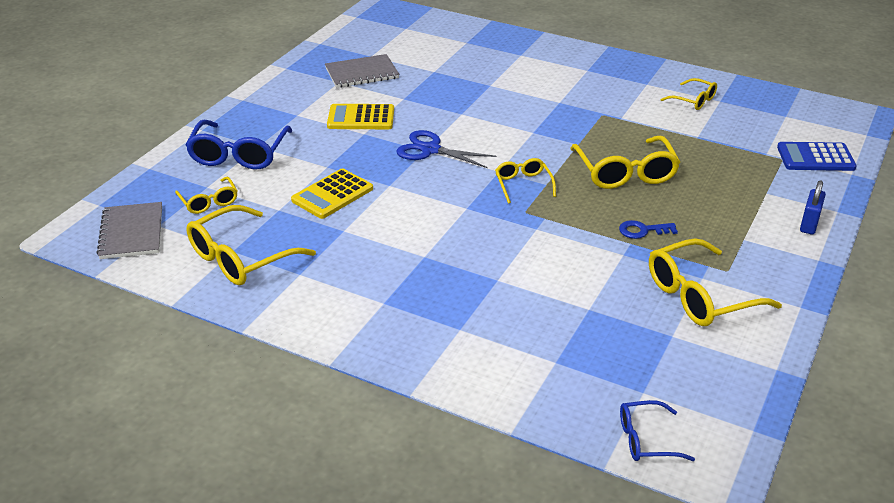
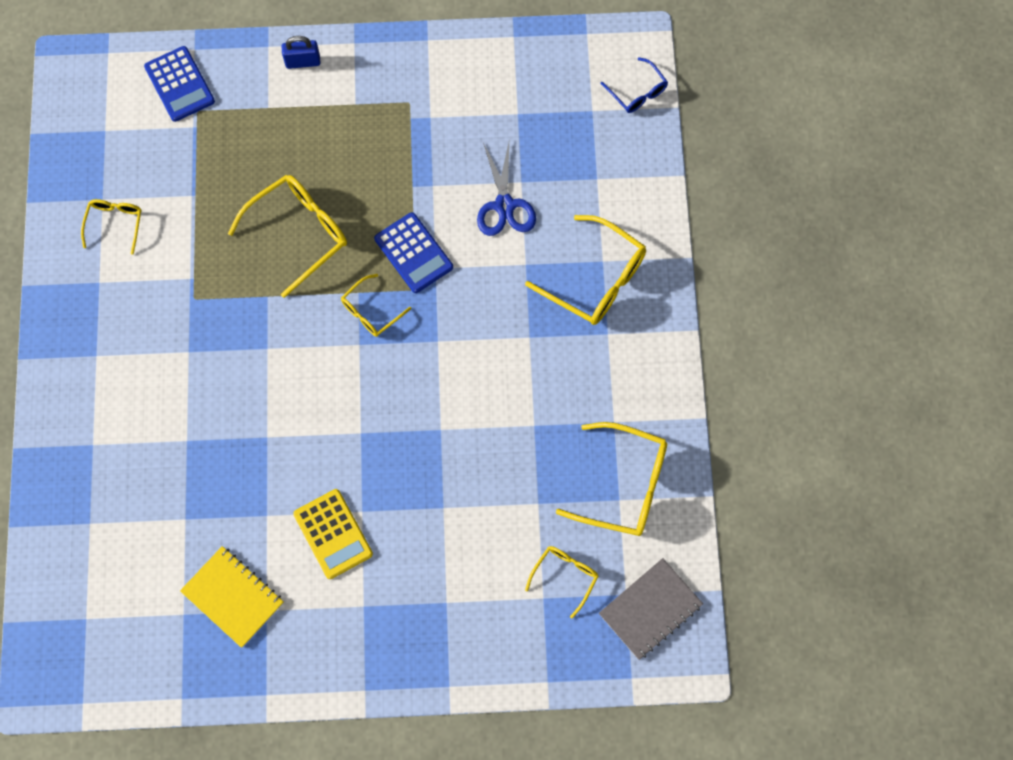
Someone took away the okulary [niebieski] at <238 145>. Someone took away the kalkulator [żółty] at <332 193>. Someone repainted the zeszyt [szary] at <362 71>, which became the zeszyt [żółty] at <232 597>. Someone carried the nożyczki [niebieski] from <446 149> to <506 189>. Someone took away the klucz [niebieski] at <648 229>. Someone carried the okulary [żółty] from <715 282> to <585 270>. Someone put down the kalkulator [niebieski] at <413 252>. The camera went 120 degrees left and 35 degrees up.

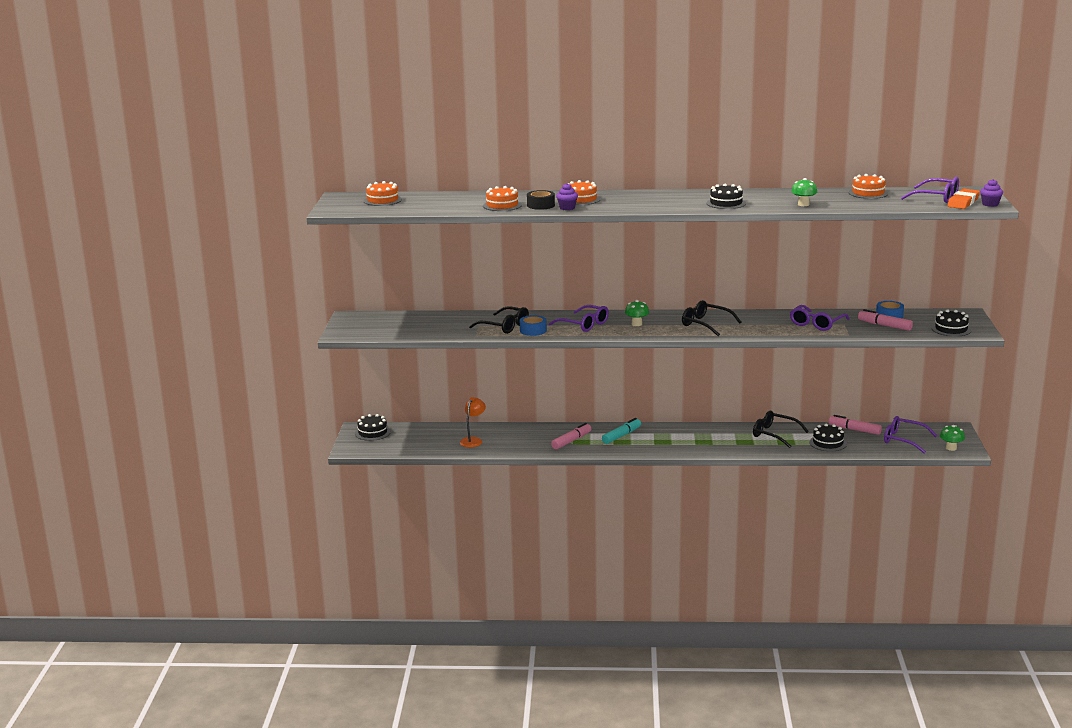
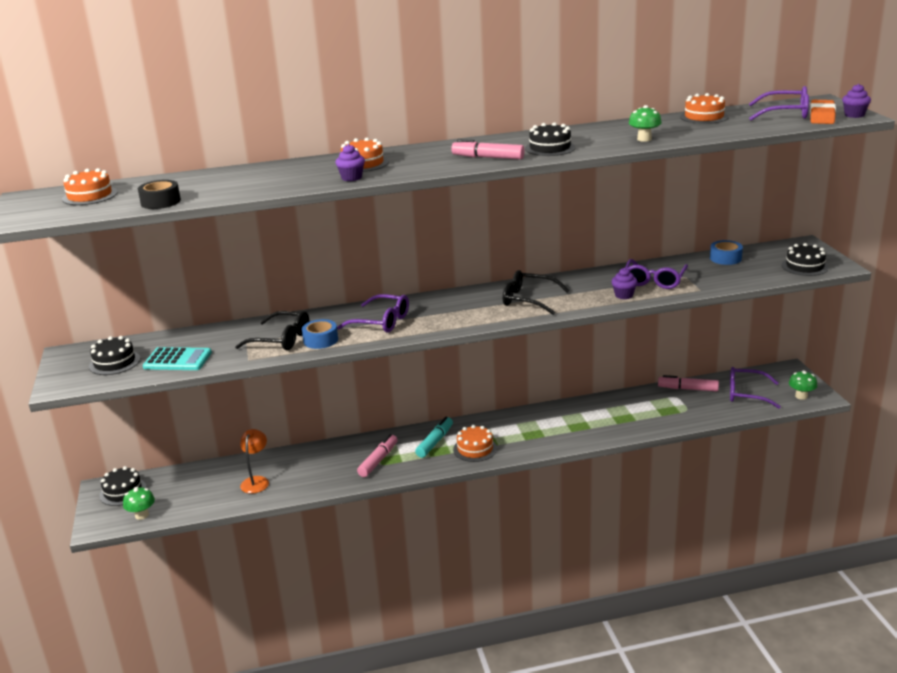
Someone carried the tort [pomarańczowy] from <502 198> to <475 443>. Someone carried the taśma klejąca [czarny] from <541 200> to <159 194>. Someone carried the grzyb [zielony] from <637 313> to <139 503>. Someone took away the okulary [czarny] at <781 429>. Someone carried the tort [czarny] from <828 437> to <114 355>. Someone carried the flamaster [różowy] from <885 320> to <488 149>. Someone put down the kalkulator [turkusowy] at <177 358>. Someone put down the muffinka [fioletowy] at <624 283>. The camera went 15 degrees left and 5 degrees up.

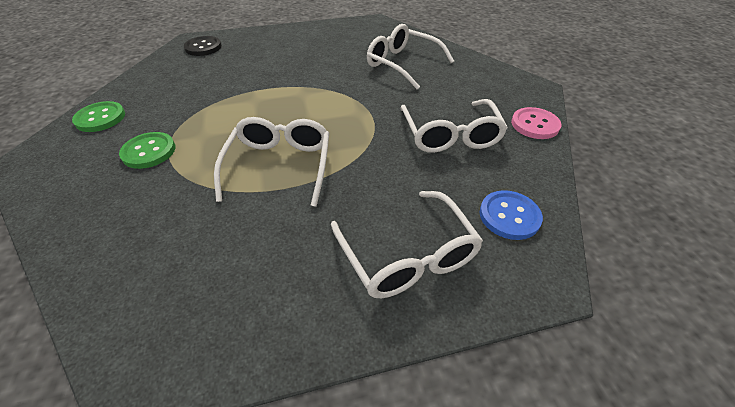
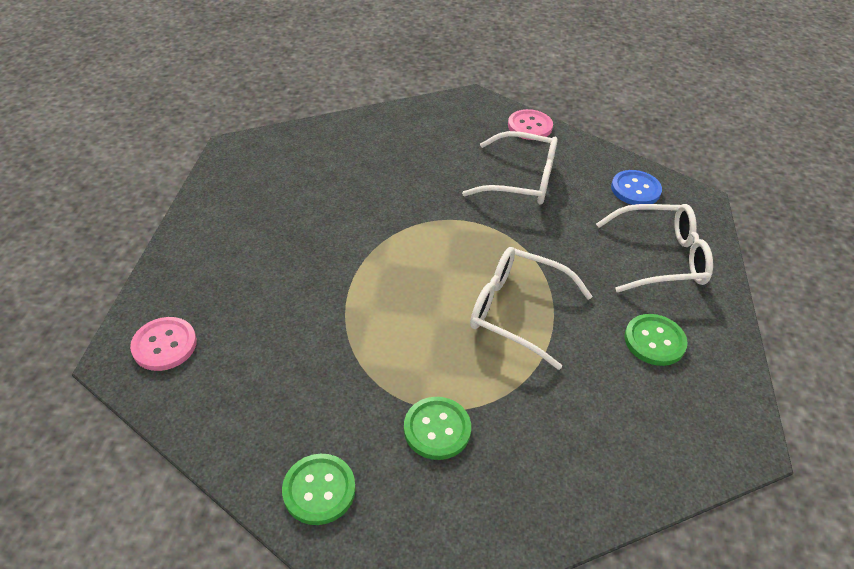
Someone repainted the guzik [czarny] at <203 46>, which became the guzik [różowy] at <163 344>. Someone took away the okulary [biały] at <410 56>. Someone put down the guzik [zielony] at <656 340>. The camera went 70 degrees left and 0 degrees up.

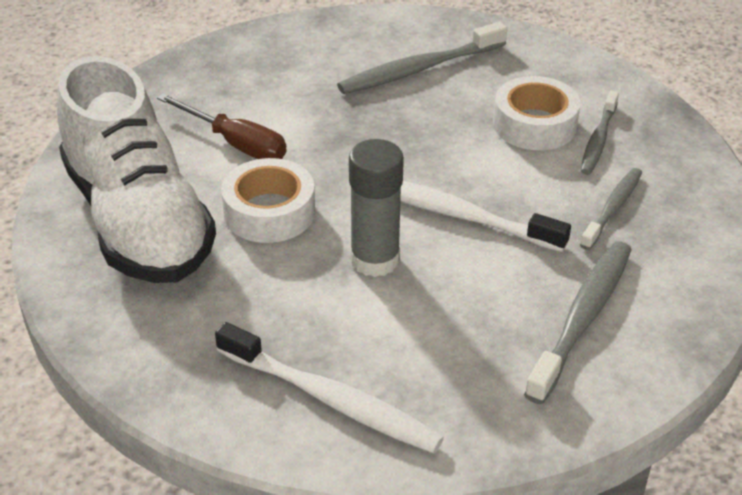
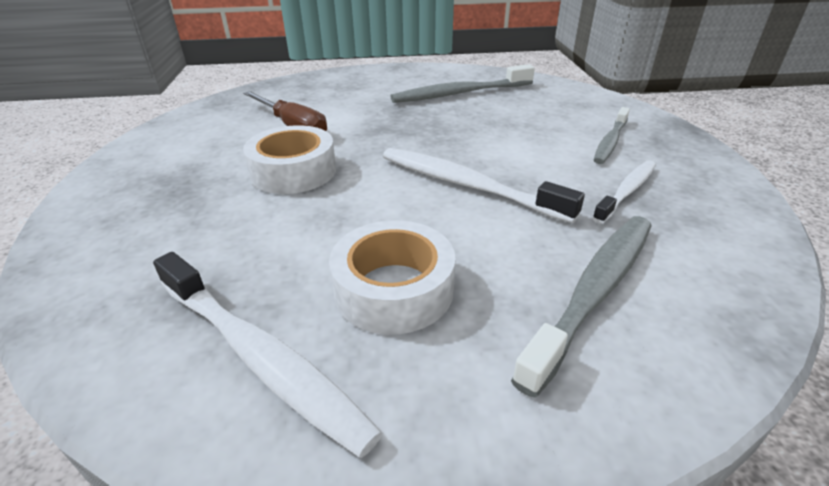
Someone took away the but [biały] at <136 169>. Someone took away the klej w sztyfcie [szary] at <376 208>. Someone carried the taśma klejąca [biały] from <537 113> to <392 277>. Someone repainted the szczoteczka do zębów [szary] at <611 209>, which became the szczoteczka do zębów [biały] at <624 192>. The camera went 10 degrees right and 5 degrees down.

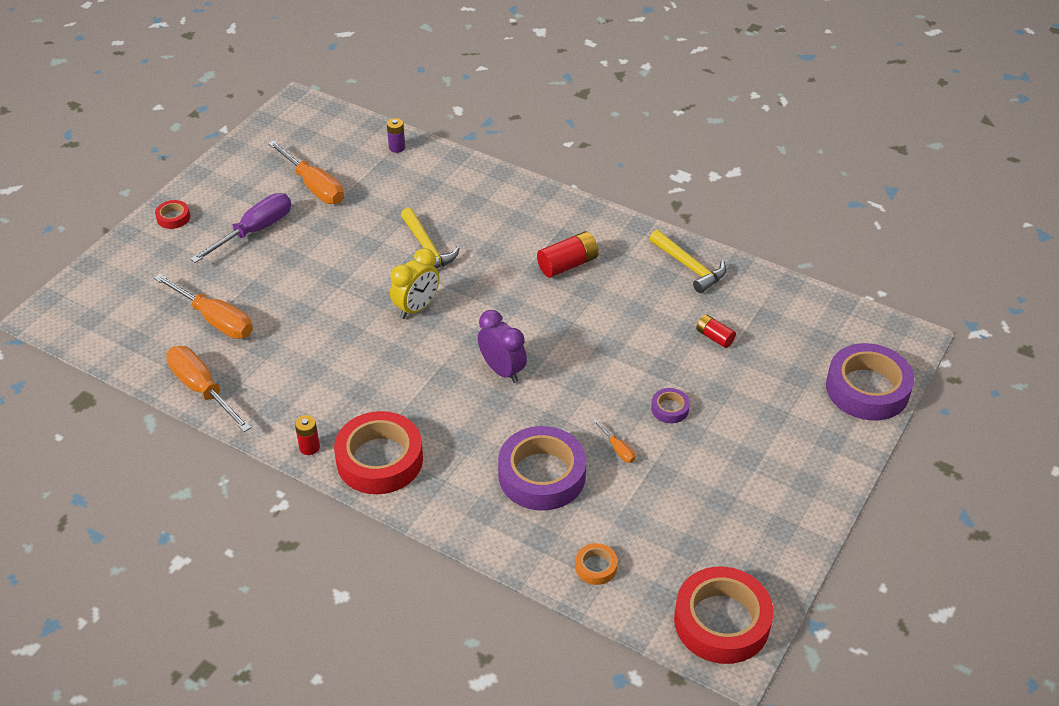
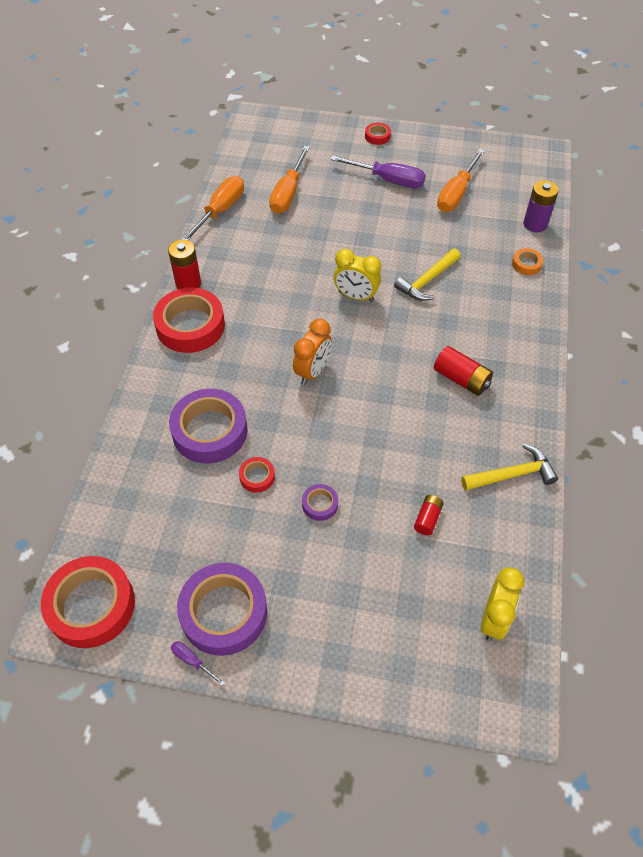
Someone scaled the bateria [czerwony] at <307 435> by 1.63. Someone scaled the bateria [fioletowy] at <396 135> by 1.63. Someone repainted the budzik [fioletowy] at <502 346>, which became the budzik [pomarańczowy] at <312 352>. Someone carried the taśma klejąca [pomarańczowy] from <596 564> to <527 261>. Someone swapped the śrubokręt [pomarańczowy] at <614 441> for the taśma klejąca [czerwony] at <257 475>. Someone rotated the młotek [żółty] at <688 261> by 135 degrees counterclockwise. Someone carried the taśma klejąca [fioletowy] from <870 381> to <222 609>. Someone put down the śrubokręt [fioletowy] at <198 663>. Someone put down the budzik [żółty] at <502 604>. The camera went 70 degrees right and 10 degrees up.

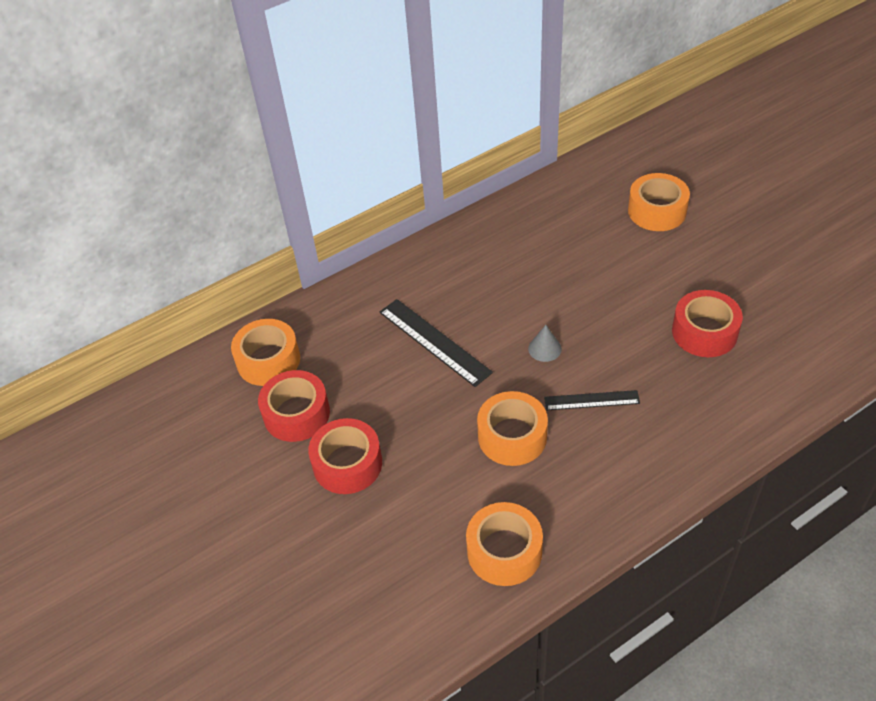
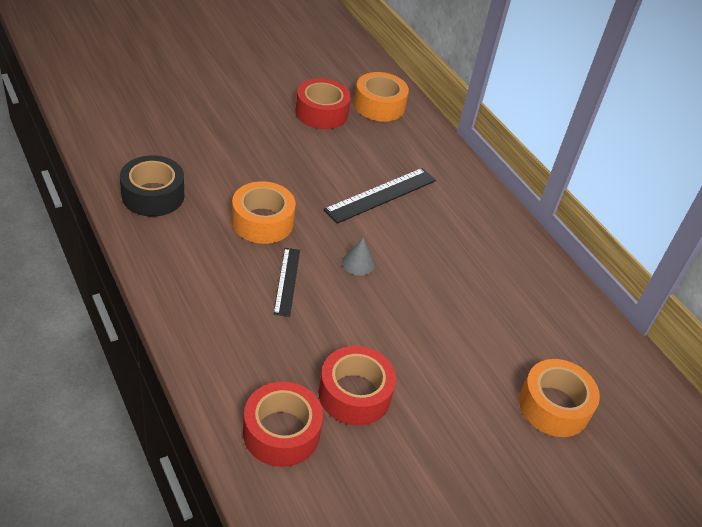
Someone carried the taśma klejąca [czerwony] from <345 456> to <283 424>. Someone repainted the taśma klejąca [pomarańczowy] at <504 544>, which became the taśma klejąca [czarny] at <152 186>. The camera went 85 degrees right and 5 degrees down.

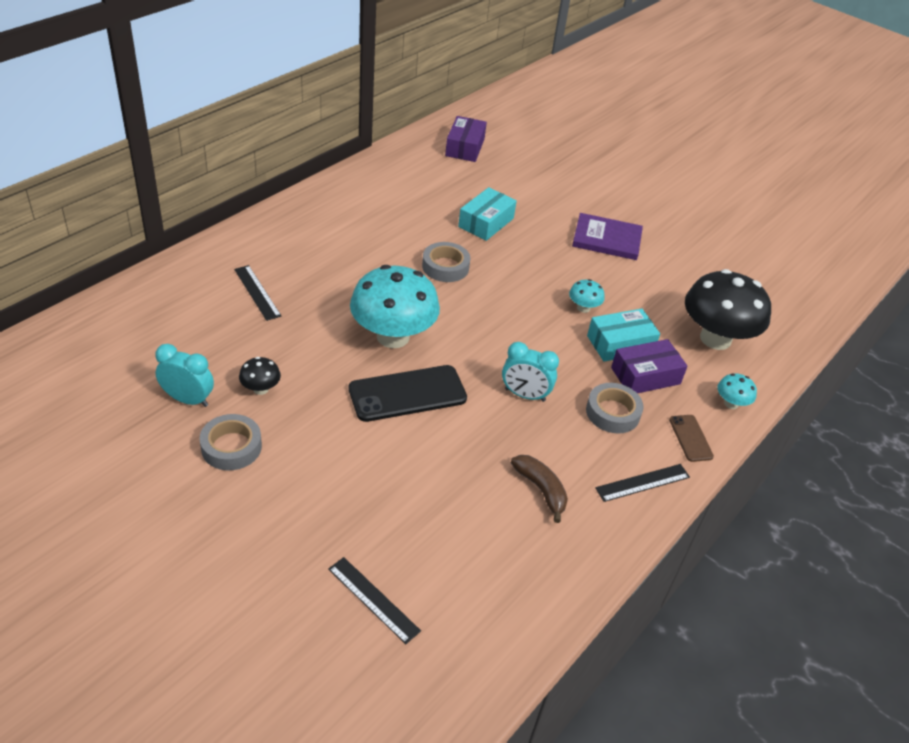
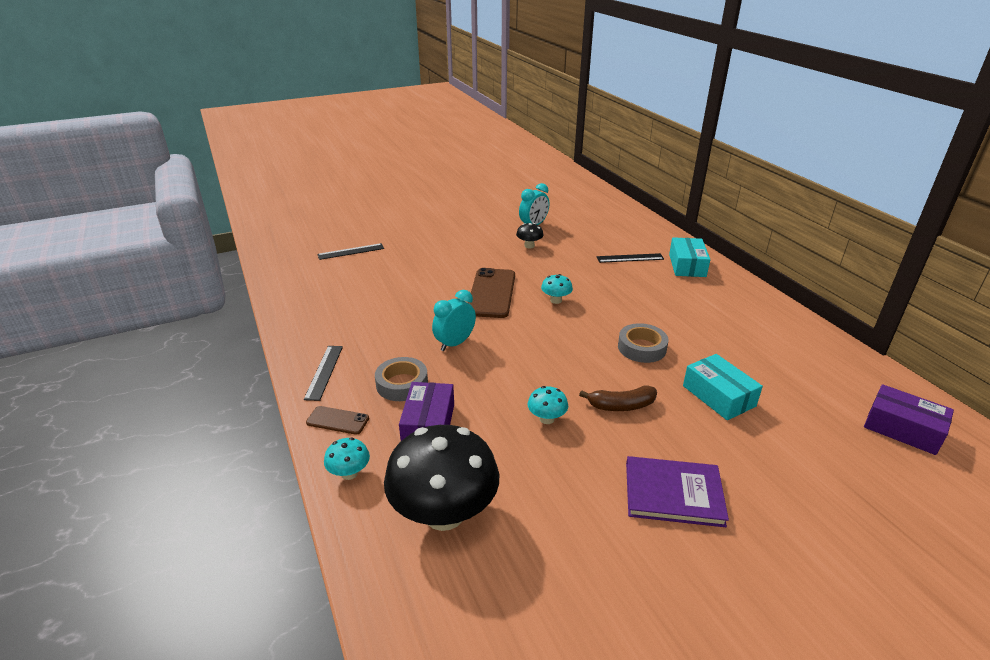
Someone took away the taśma klejąca [szary] at <230 442>. Someone repainted the telefon [czarny] at <408 393>, which became the telefon [brązowy] at <491 293>. Someone scaled the grzyb [turkusowy] at <395 306> by 0.43. Someone carried the banan [brązowy] from <539 489> to <618 398>. Someone rotated the książka [fioletowy] at <607 236> by 60 degrees clockwise. Someone carried the pudełko [turkusowy] from <623 335> to <689 257>. The camera went 120 degrees right and 10 degrees down.

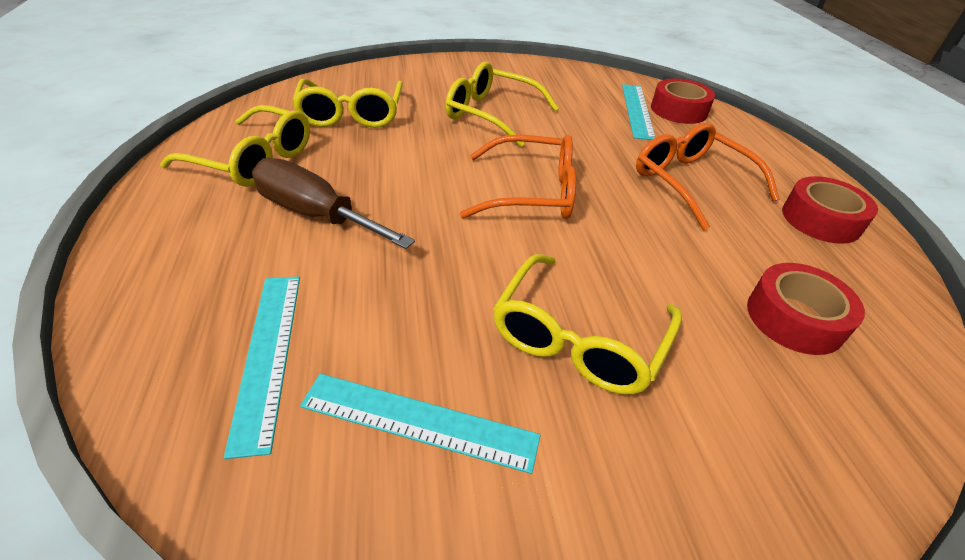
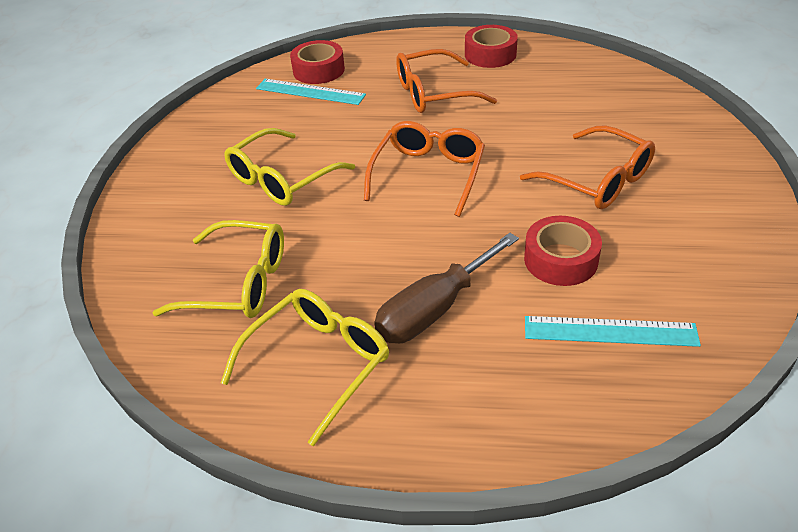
Someone took away the linijka [turkusowy] at <420 424>. Someone repainted the okulary [żółty] at <587 324>, which became the okulary [pomarańczowy] at <587 167>. Someone carried the taśma klejąca [czerwony] from <806 309> to <563 251>. The camera went 70 degrees left and 0 degrees up.

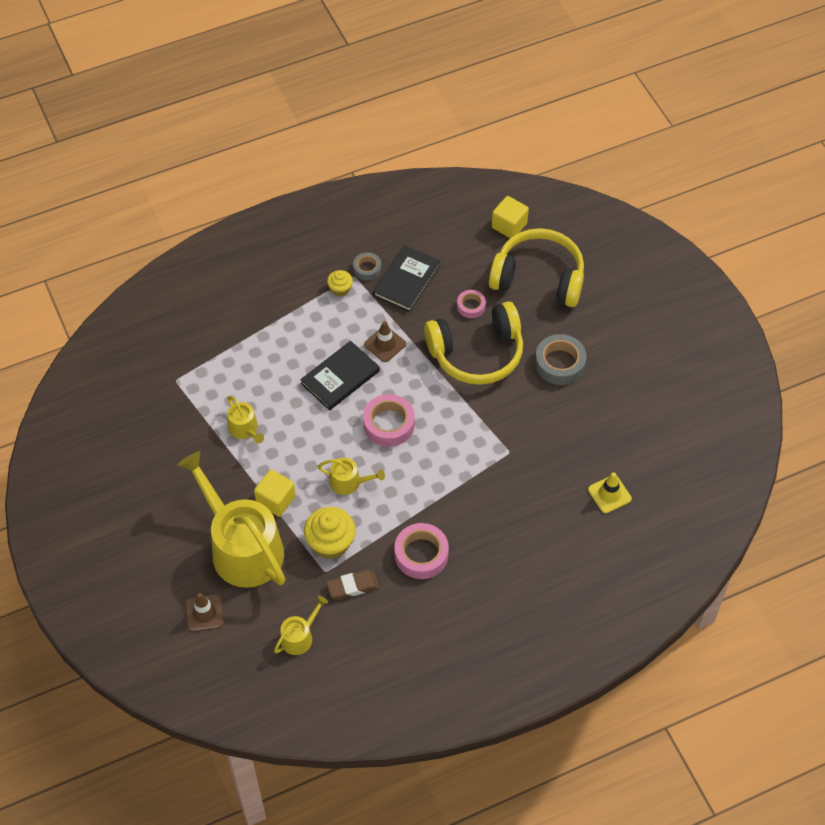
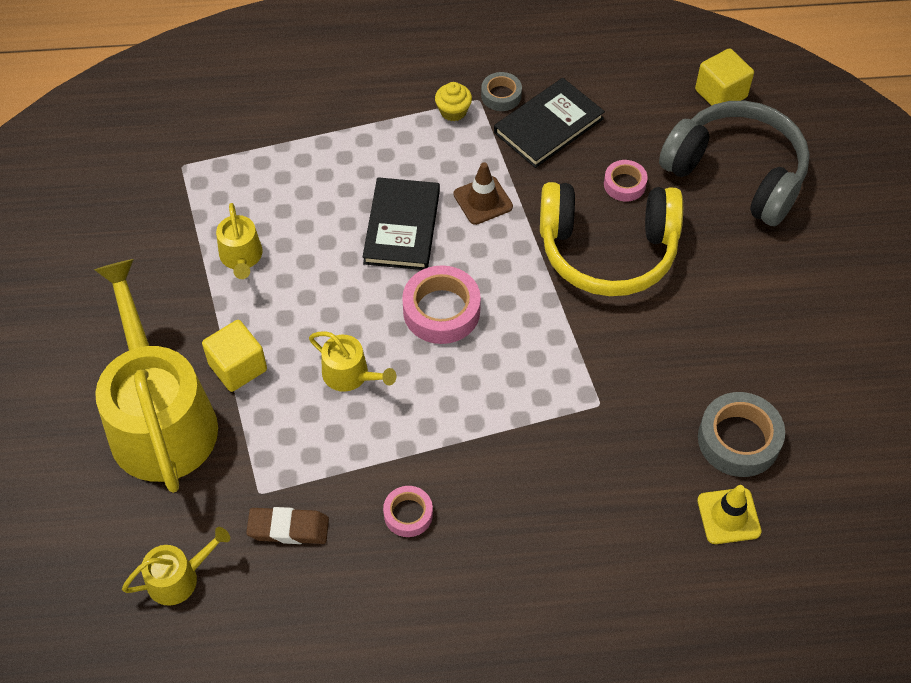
Someone took away the pachołek [brązowy] at <204 612>. Someone rotated the książka [czarny] at <340 375> by 60 degrees counterclockwise. Someone took away the muffinka [żółty] at <330 533>. Someone scaled the taśma klejąca [różowy] at <421 551> by 0.58. Someone repainted the słuchawki [żółty] at <536 267>, which became the słuchawki [szary] at <734 163>. Someone carried the taśma klejąca [szary] from <560 359> to <741 434>. The camera went 20 degrees right and 0 degrees up.

